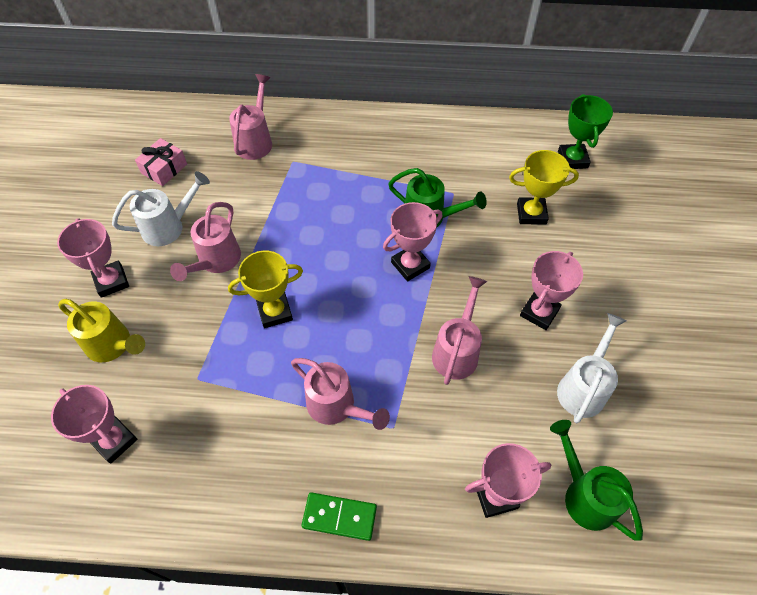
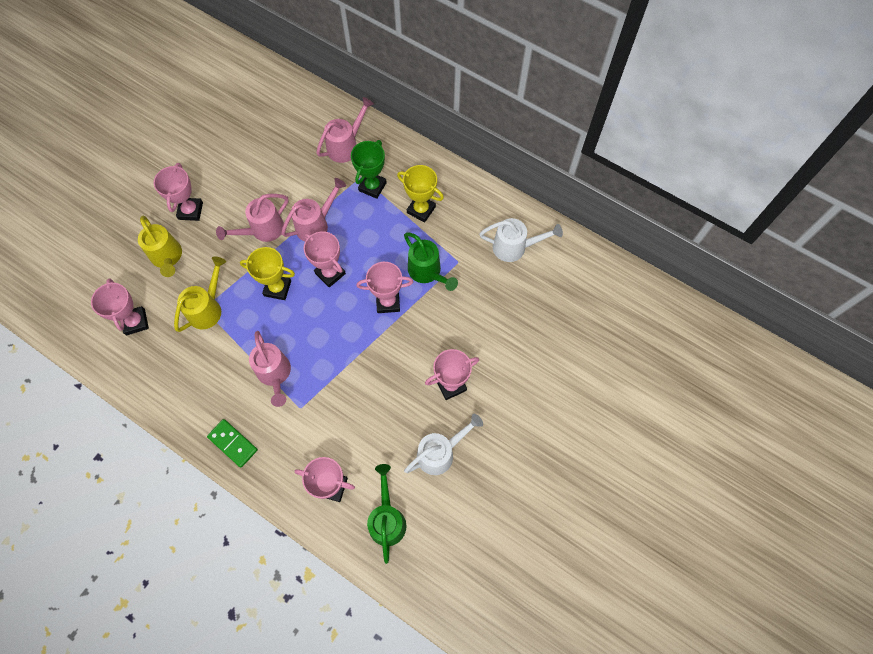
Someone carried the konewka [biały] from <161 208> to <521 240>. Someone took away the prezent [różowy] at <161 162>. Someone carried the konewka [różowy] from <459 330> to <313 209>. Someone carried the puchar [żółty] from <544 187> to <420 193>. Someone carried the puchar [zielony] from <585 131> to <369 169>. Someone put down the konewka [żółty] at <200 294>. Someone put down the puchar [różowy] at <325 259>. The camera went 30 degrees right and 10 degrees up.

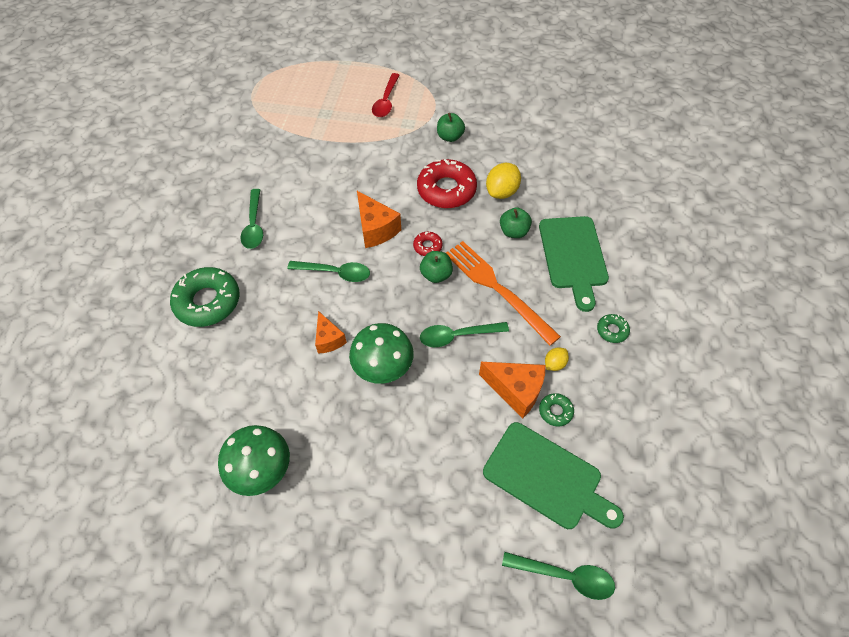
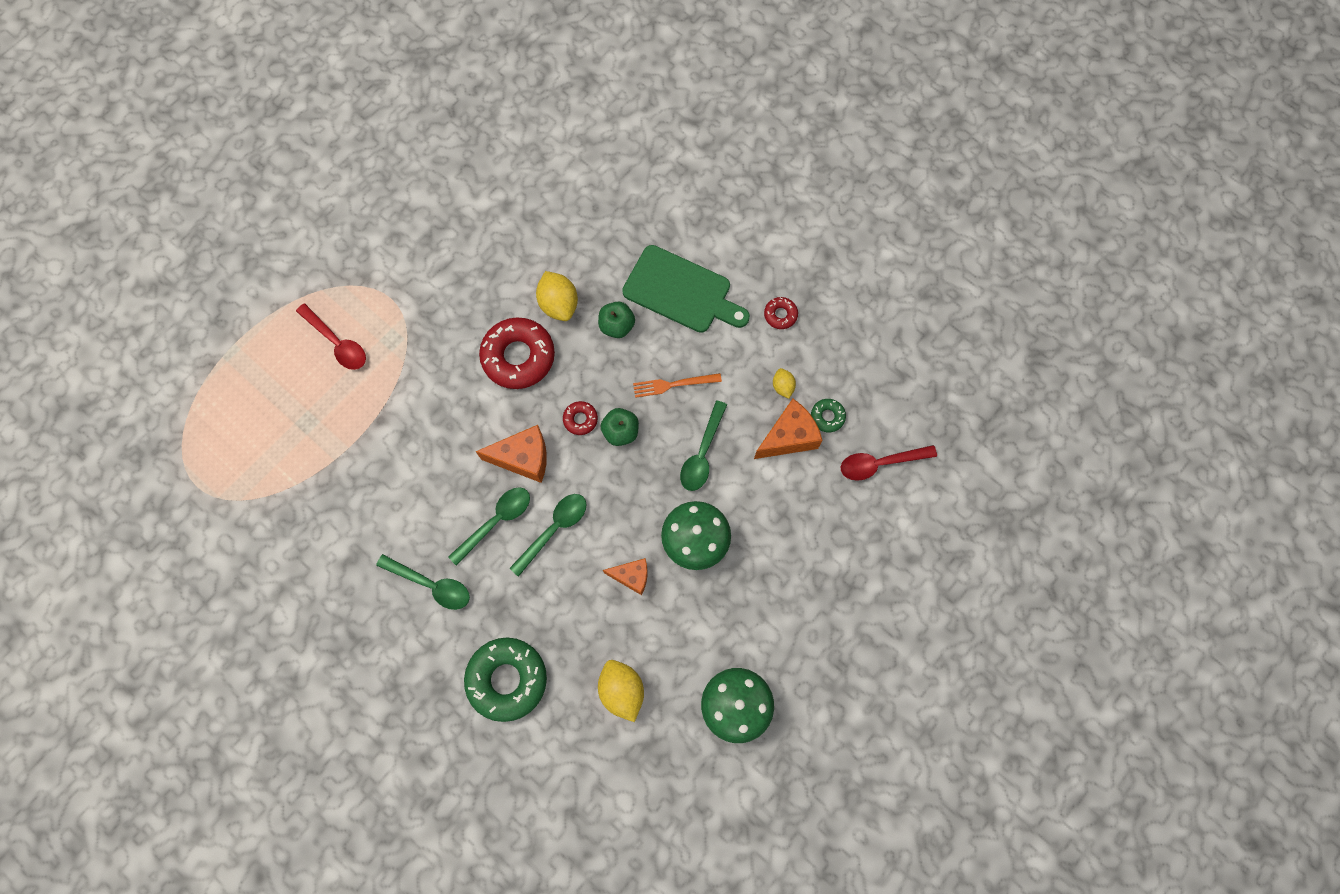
Someone took away the jabłko [zielony] at <451 127>. Someone scaled the widelec [pomarańczowy] at <503 293> by 0.53. Someone swapped the deska do krojenia [zielony] at <553 475> for the łyżka [czerwony] at <889 463>. Someone carried the łyżka [zielony] from <558 576> to <489 526>. Someone repainted the donut [zielony] at <613 328>, which became the donut [czerwony] at <781 313>. Someone put down the cytryna [żółty] at <621 691>. The camera went 60 degrees left and 15 degrees up.

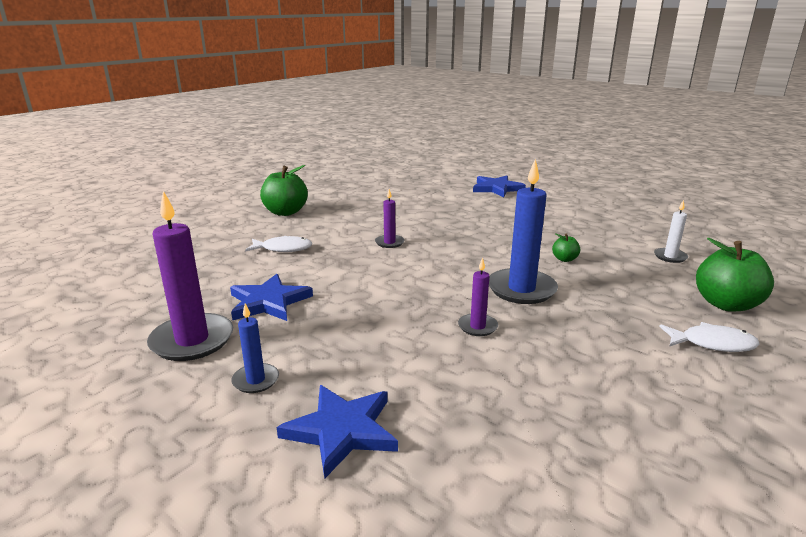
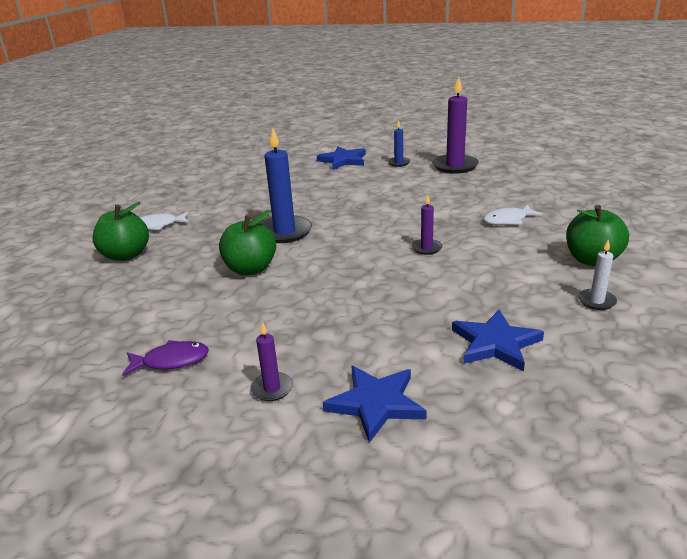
Someone carried the gwiazda [niebieski] from <271 297> to <498 340>. Someone carried the świeca [fioletowy] from <478 297> to <272 361>. Someone scaled the jabłko [zielony] at <566 247> by 2.09. Someone carried the świeca [biały] from <671 231> to <597 274>. Someone put down the ryba [fioletowy] at <165 358>. The camera went 160 degrees right and 5 degrees up.

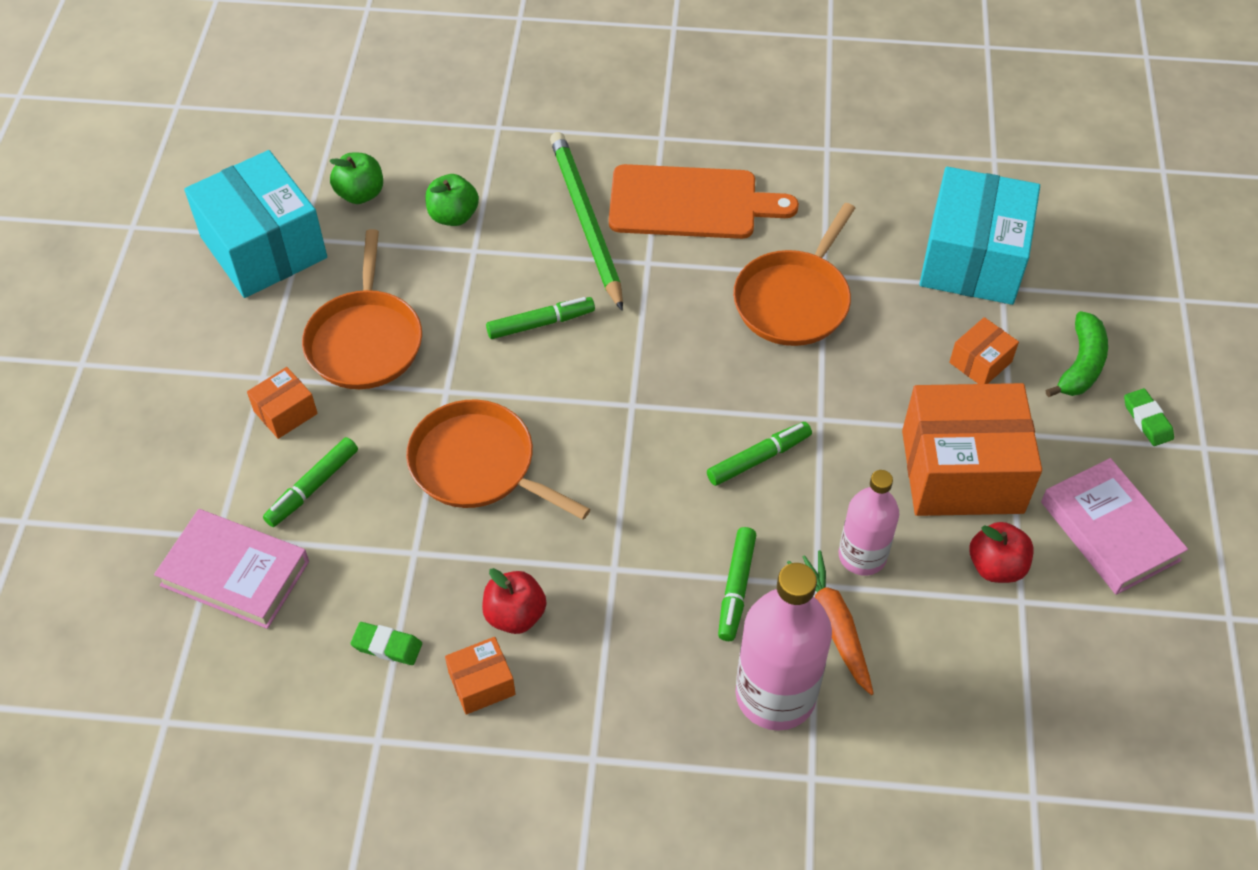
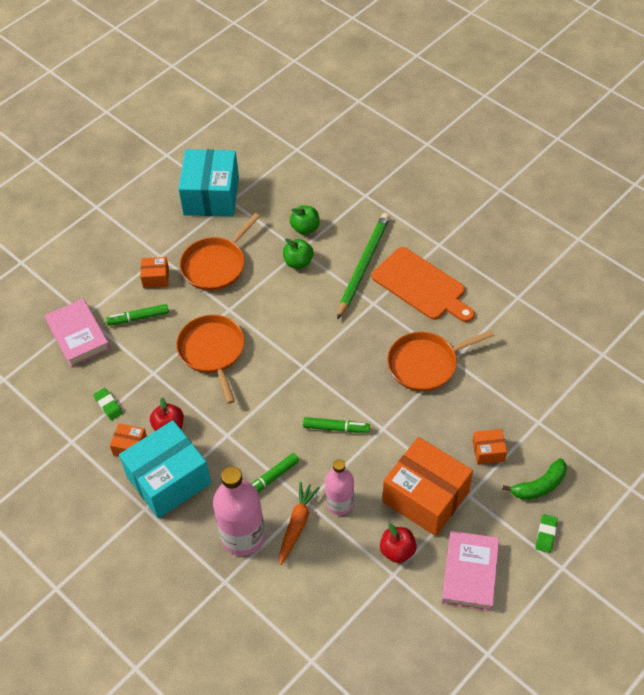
Someone carried the jabłko [zielony] from <356 178> to <298 253>. Someone took away the flamaster [zielony] at <540 318>. Someone carried the pudełko [turkusowy] from <980 236> to <165 469>. The camera went 40 degrees right and 0 degrees up.

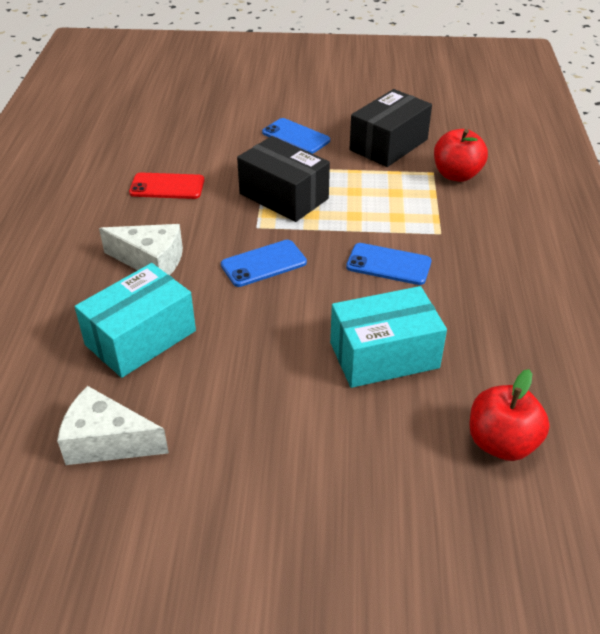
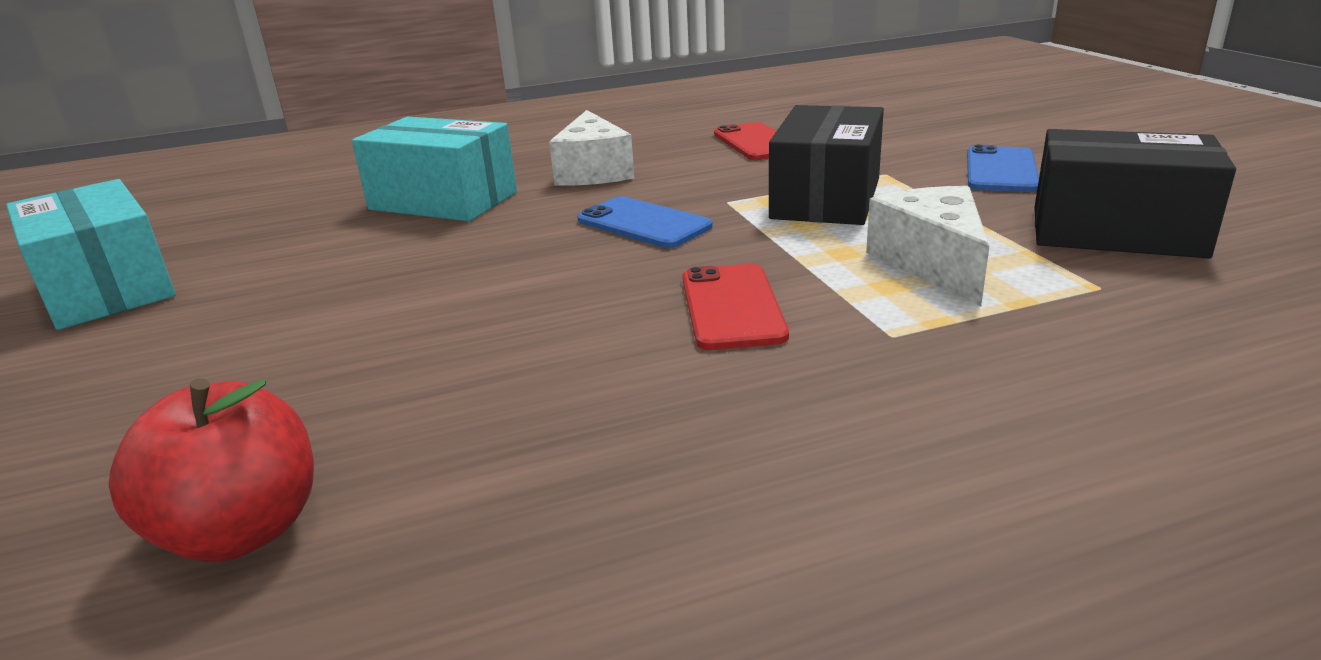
Someone carried the ser [biały] from <113 425> to <927 246>. Someone carried the pudełko [turkusowy] from <388 337> to <91 254>. Someone repainted the telefon [niebieski] at <388 264>, which became the telefon [czerwony] at <735 307>. Someone took away the jabłko [czerwony] at <461 155>. The camera went 70 degrees right and 15 degrees down.

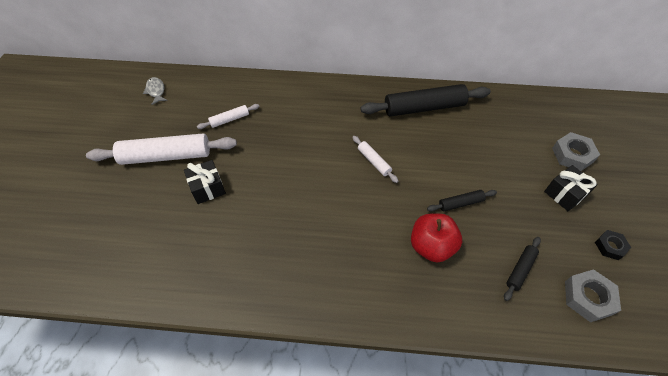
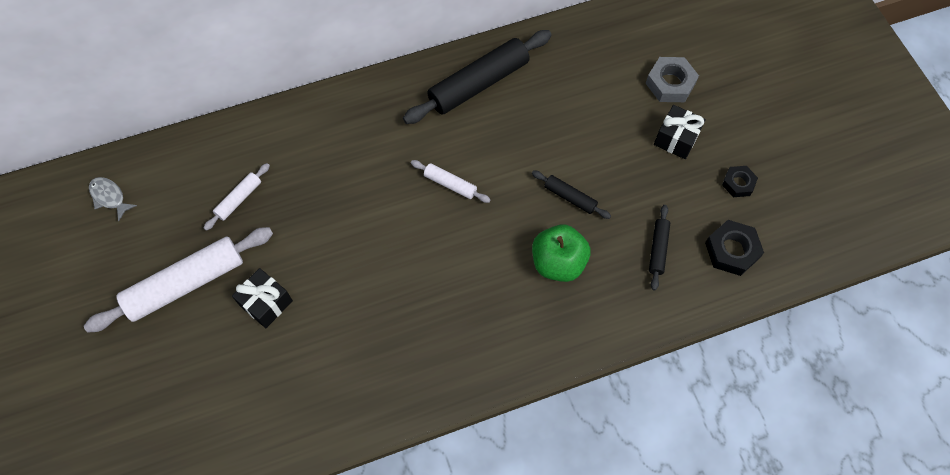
Someone repainted the jabłko [czerwony] at <436 237>, which became the jabłko [zielony] at <561 253>. Someone rotated the wałek do ciasta [czarny] at <462 201> by 75 degrees clockwise. Someone repainted the nakrętka [szary] at <593 295>, which became the nakrętka [czarny] at <734 248>. The camera went 25 degrees left and 10 degrees up.

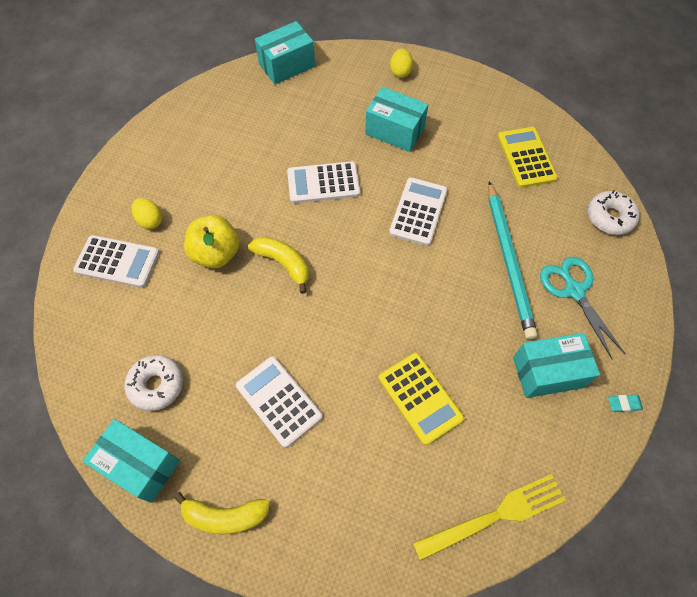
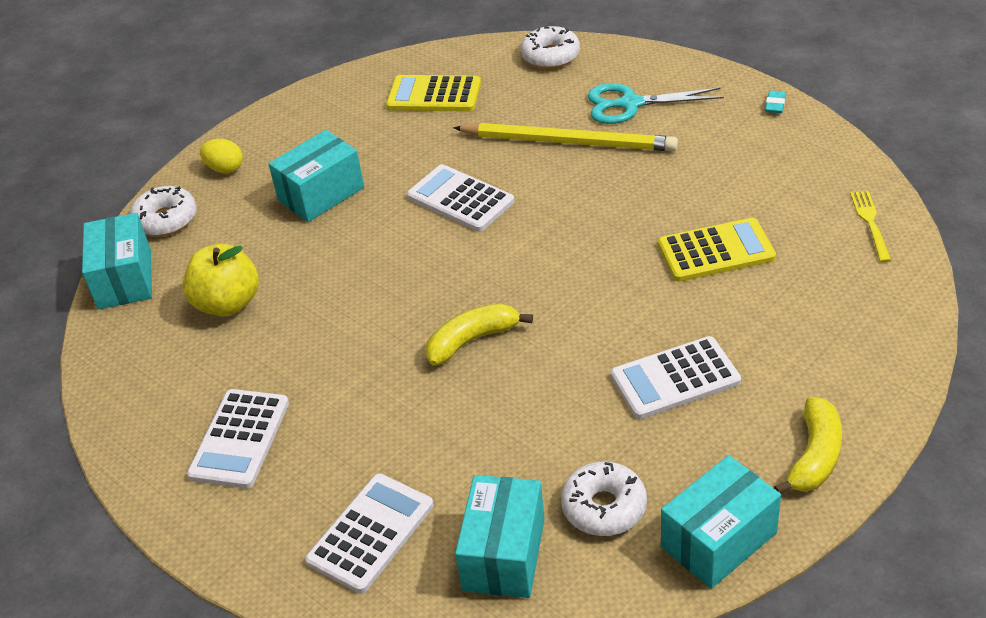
Someone took away the jajko [żółty] at <147 213>. Someone carried the jabłko [żółty] from <212 241> to <221 280>. Someone carried the kalkulator [biały] from <323 182> to <238 439>. Someone scaled the widelec [żółty] at <489 517> by 0.58. Someone repainted the ołówek [turkusowy] at <512 260>, which became the ołówek [żółty] at <565 137>. Someone carried the pudełko [turkusowy] from <556 365> to <500 536>. Someone put down the donut [biały] at <163 211>. The camera went 65 degrees left and 20 degrees down.

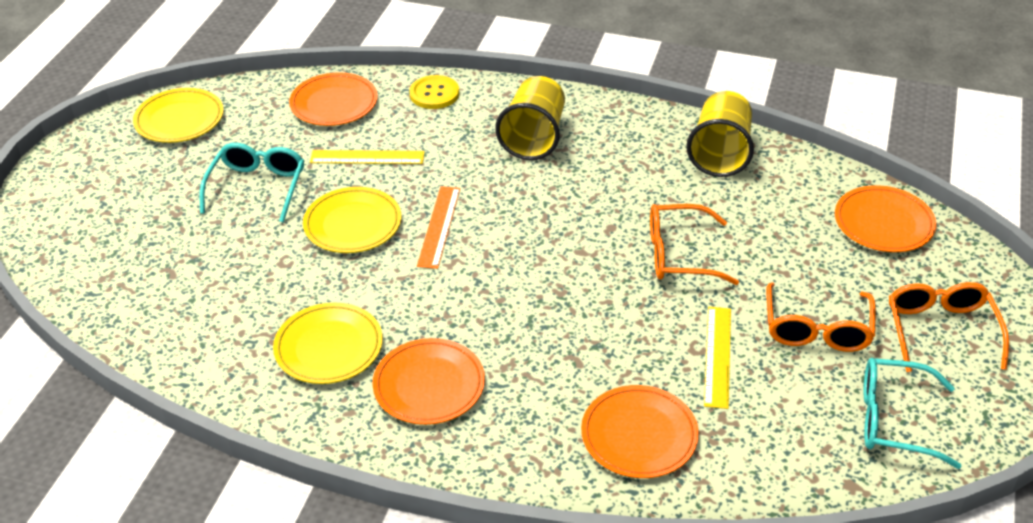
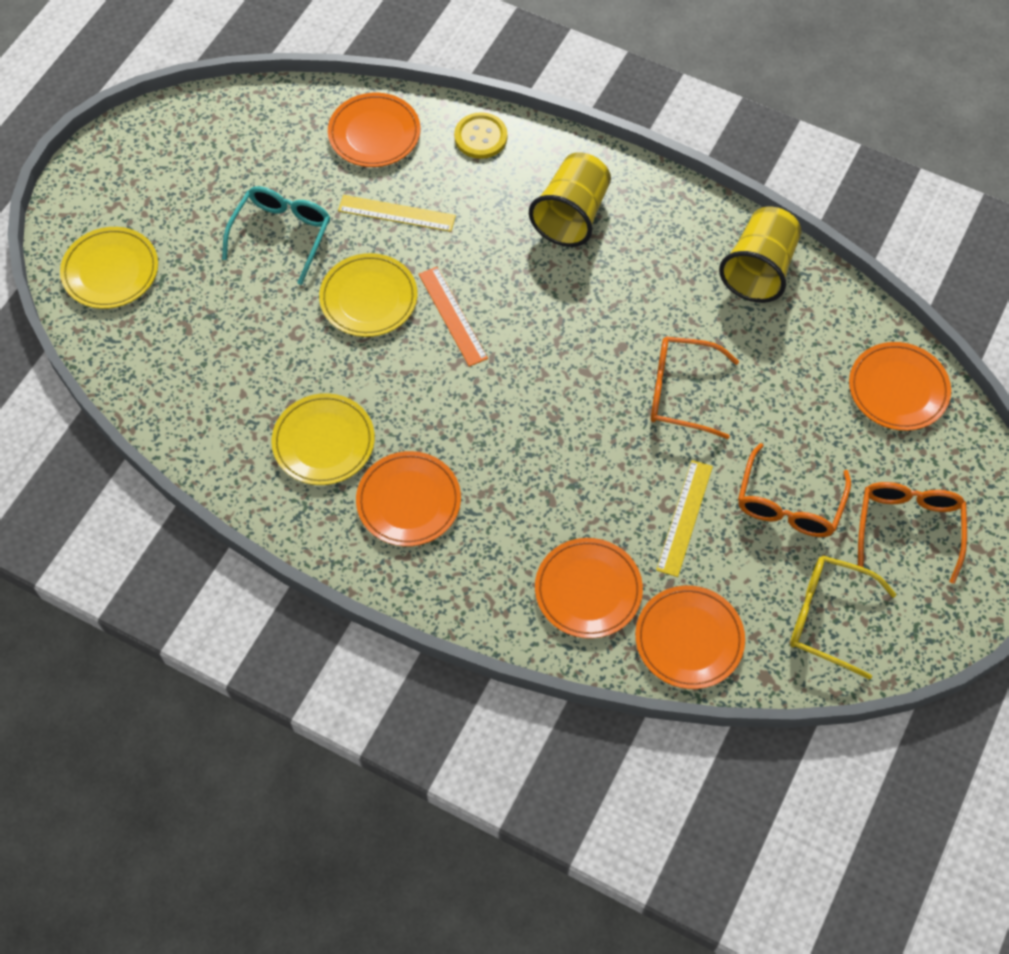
Someone carried the talerz [żółty] from <178 115> to <109 268>. Someone rotated the linijka [pomarańczowy] at <438 227> by 45 degrees counterclockwise. Someone repainted the okulary [turkusowy] at <912 413>, which became the okulary [żółty] at <843 617>. Someone put down the talerz [pomarańczowy] at <690 637>. The camera went 10 degrees right and 20 degrees up.

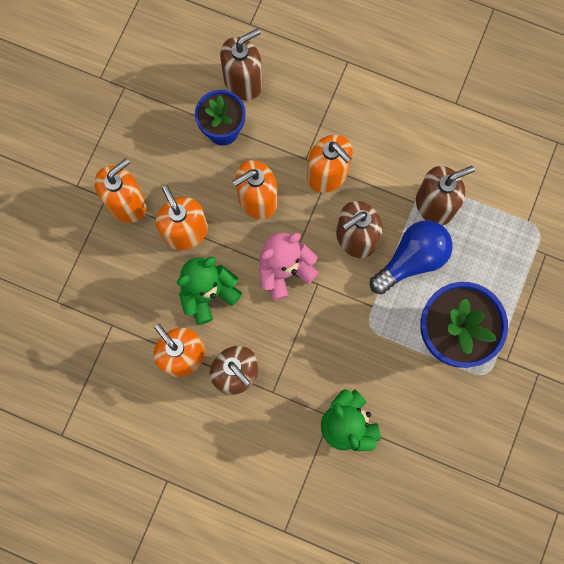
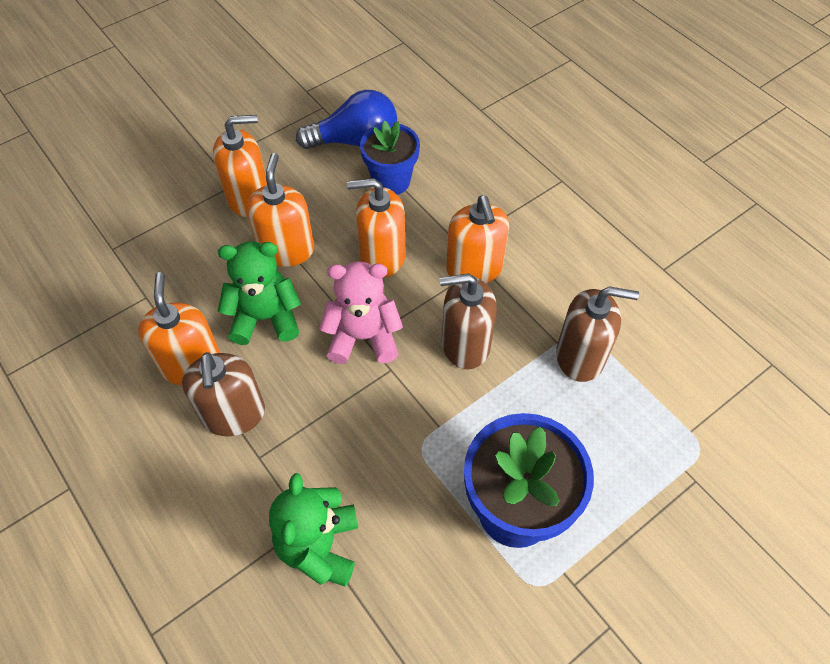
Someone took away the dozownik mydła [brązowy] at <241 64>. Someone carried the żarówka [niebieski] from <411 257> to <346 119>. The camera went 30 degrees right and 20 degrees down.

